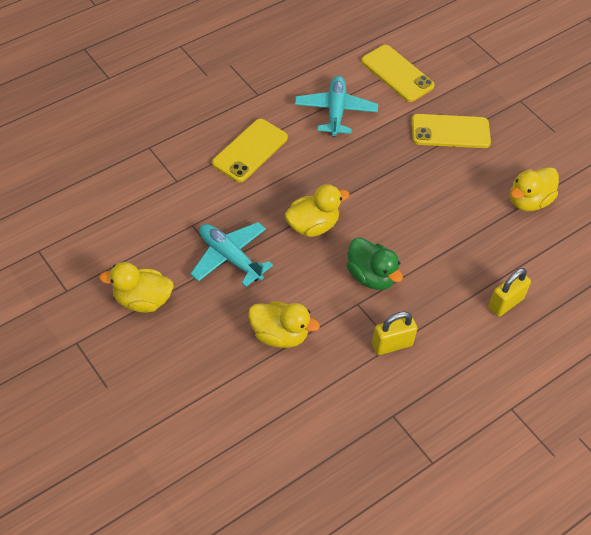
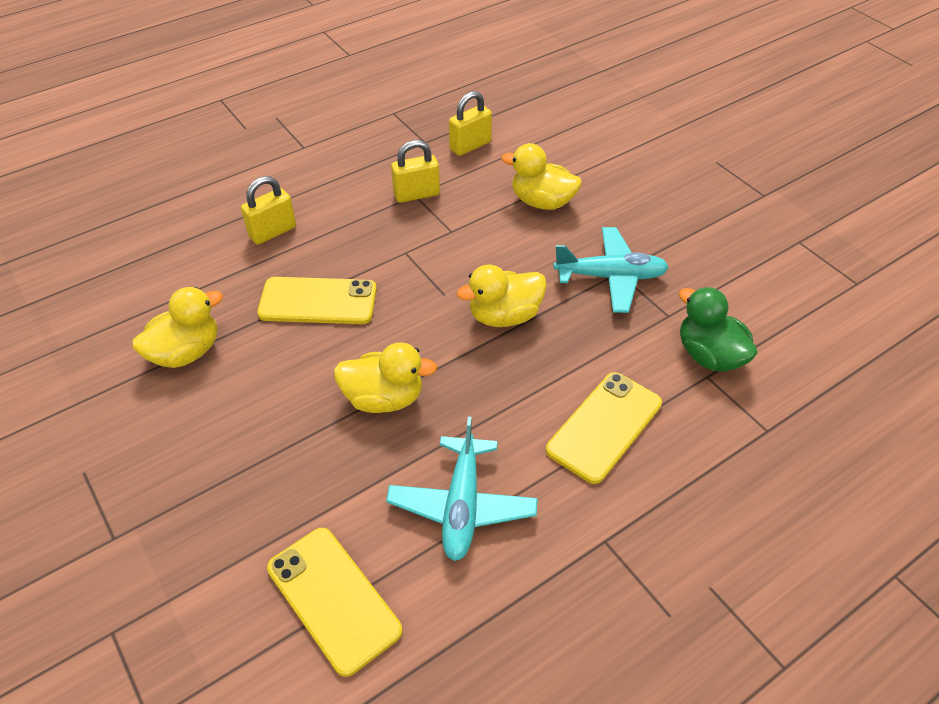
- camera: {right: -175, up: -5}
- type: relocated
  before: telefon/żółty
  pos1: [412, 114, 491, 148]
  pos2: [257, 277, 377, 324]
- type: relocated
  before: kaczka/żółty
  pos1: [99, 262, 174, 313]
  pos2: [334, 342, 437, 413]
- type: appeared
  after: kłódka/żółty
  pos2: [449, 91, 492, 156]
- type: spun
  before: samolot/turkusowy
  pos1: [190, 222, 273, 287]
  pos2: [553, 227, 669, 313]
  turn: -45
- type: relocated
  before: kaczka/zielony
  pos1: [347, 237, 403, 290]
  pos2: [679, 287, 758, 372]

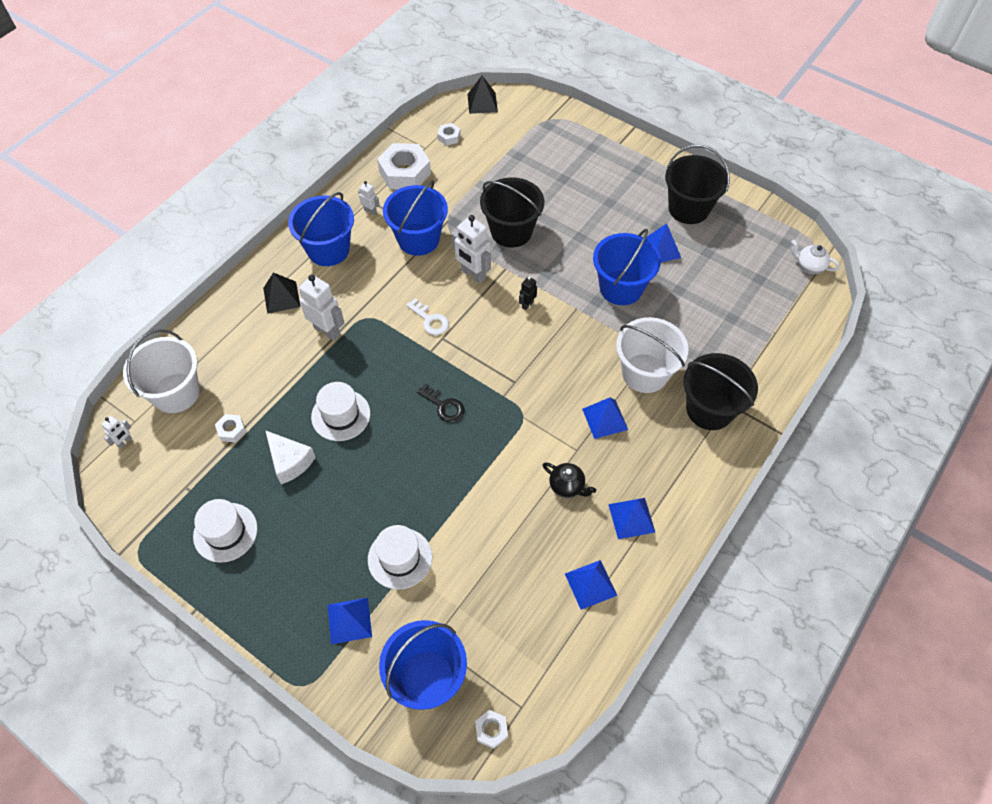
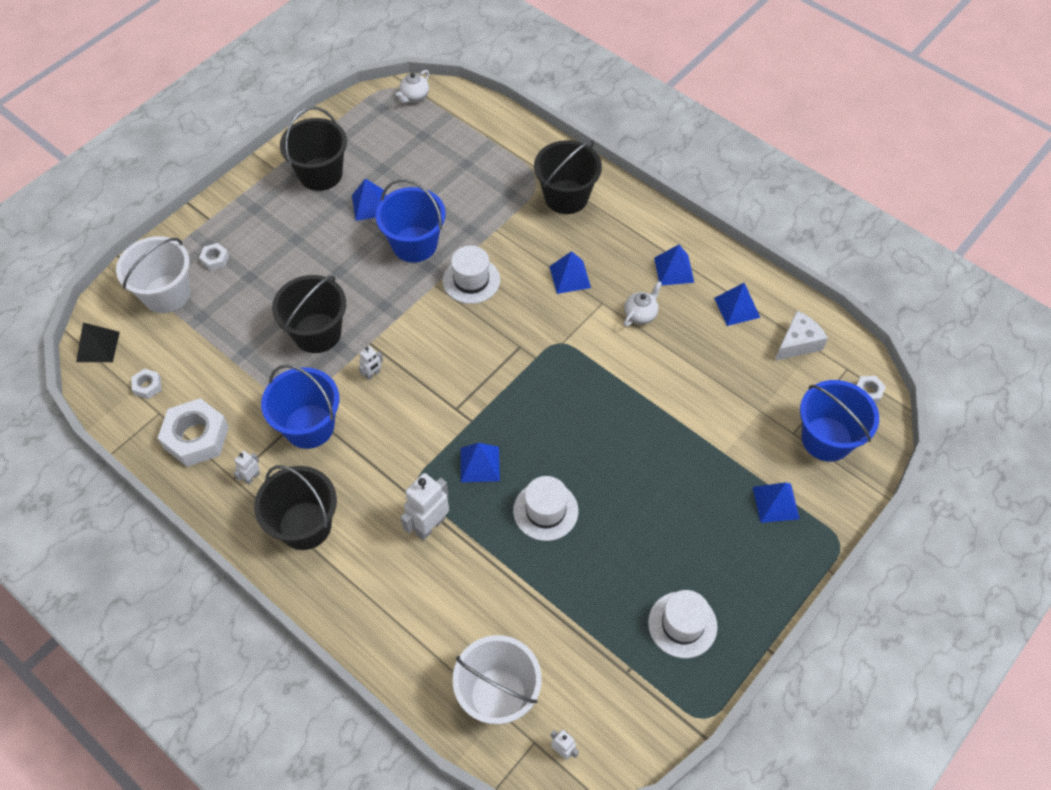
- camera: {right: -85, up: 0}
- type: relocated
  before: wiadro/biały
  pos1: [616, 317, 688, 393]
  pos2: [116, 236, 190, 313]
- type: relocated
  before: nakrętka/biały
  pos1: [215, 414, 246, 442]
  pos2: [199, 243, 229, 271]
- type: colour
  before: wiadro/niebieski
  after: wiadro/czarny
  pos1: [288, 192, 354, 266]
  pos2: [254, 465, 337, 550]
- type: size
  before: robot/biały
  pos1: [452, 215, 491, 284]
  pos2: [359, 346, 383, 380]
  scale: 0.51
- type: relocated
  before: kapelusz/biały
  pos1: [368, 525, 432, 590]
  pos2: [443, 246, 500, 304]
- type: appeared
  after: piramida/niebieski
  pos2: [461, 443, 500, 482]
- type: colour
  before: imbryk/czarny
  after: imbryk/biały
  pos1: [543, 462, 596, 498]
  pos2: [624, 281, 662, 327]
- type: relocated
  before: ser/biały
  pos1: [265, 430, 316, 484]
  pos2: [775, 311, 828, 361]
- type: missing
  before: piramida/czarny
  pos1: [263, 273, 301, 314]
- type: missing
  before: klucz/biały
  pos1: [406, 298, 449, 335]
- type: missing
  before: klucz/czarny
  pos1: [417, 383, 465, 423]
- type: missing
  before: robot/czarny
  pos1: [519, 276, 537, 310]

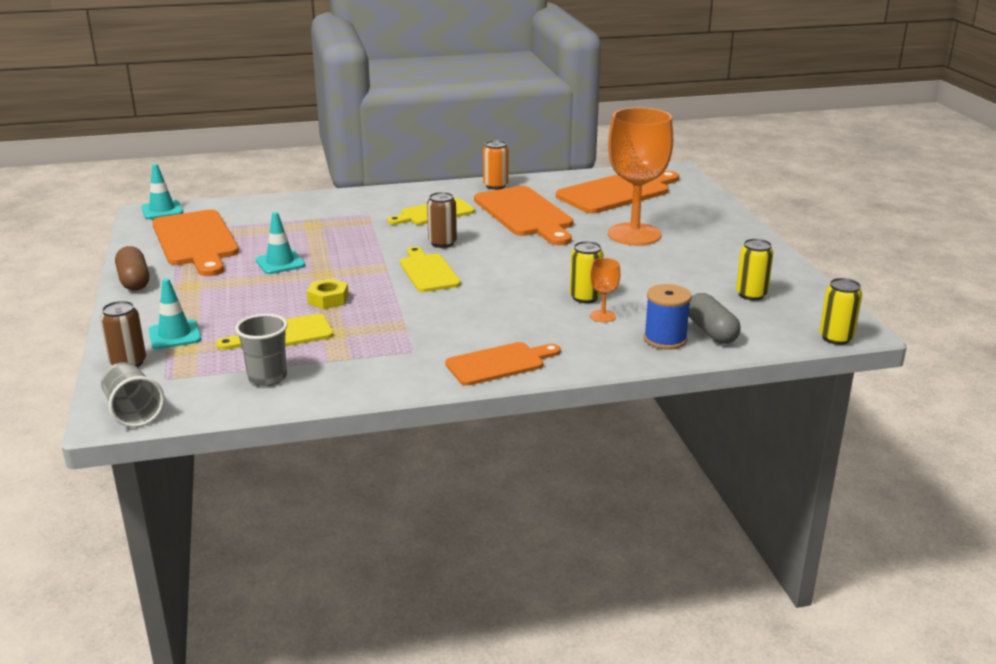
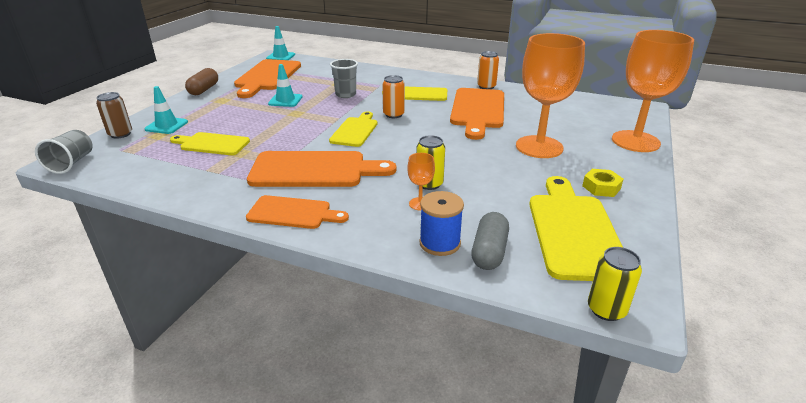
- camera: {right: 35, up: 5}
- type: relocated
  before: deska do krojenia/pomarańczowy
  pos1: [556, 171, 679, 214]
  pos2: [247, 151, 396, 187]
- type: relocated
  before: szklanka/szary
  pos1: [235, 314, 288, 386]
  pos2: [330, 59, 358, 98]
- type: colour
  before: puszka/brązowy
  after: puszka/pomarańczowy
  pos1: [427, 192, 457, 248]
  pos2: [382, 75, 405, 118]
- type: exchanged
  before: puszka/żółty
  after: deska do krojenia/żółty
  pos1: [736, 239, 774, 300]
  pos2: [529, 176, 623, 281]
- type: relocated
  before: nakrętka/żółty
  pos1: [307, 278, 349, 309]
  pos2: [582, 169, 624, 197]
- type: appeared
  after: kielich/pomarańczowy
  pos2: [612, 30, 694, 152]

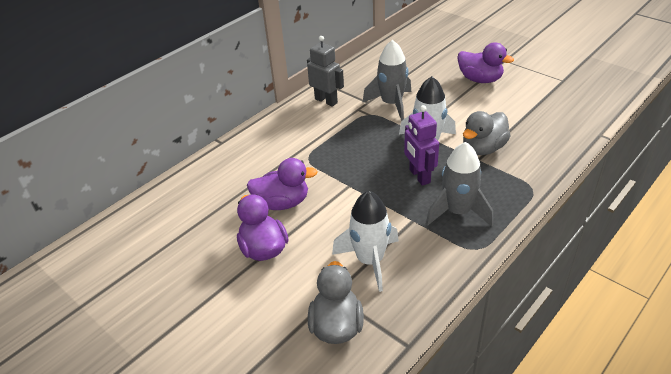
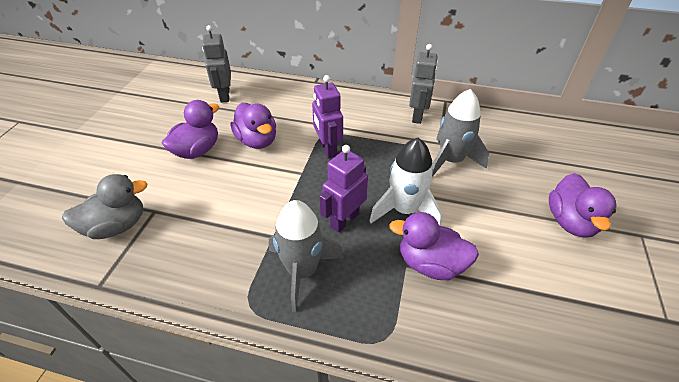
- camera: {right: 60, up: 5}
- type: appeared
  after: robot/szary
  pos2: [202, 25, 231, 103]
- type: appeared
  after: robot/fioletowy
  pos2: [312, 75, 343, 159]
- type: colour
  before: kaczka/szary
  after: kaczka/fioletowy
  pos1: [463, 111, 511, 155]
  pos2: [389, 212, 479, 280]
- type: missing
  before: rakieta/biały
  pos1: [332, 191, 399, 292]

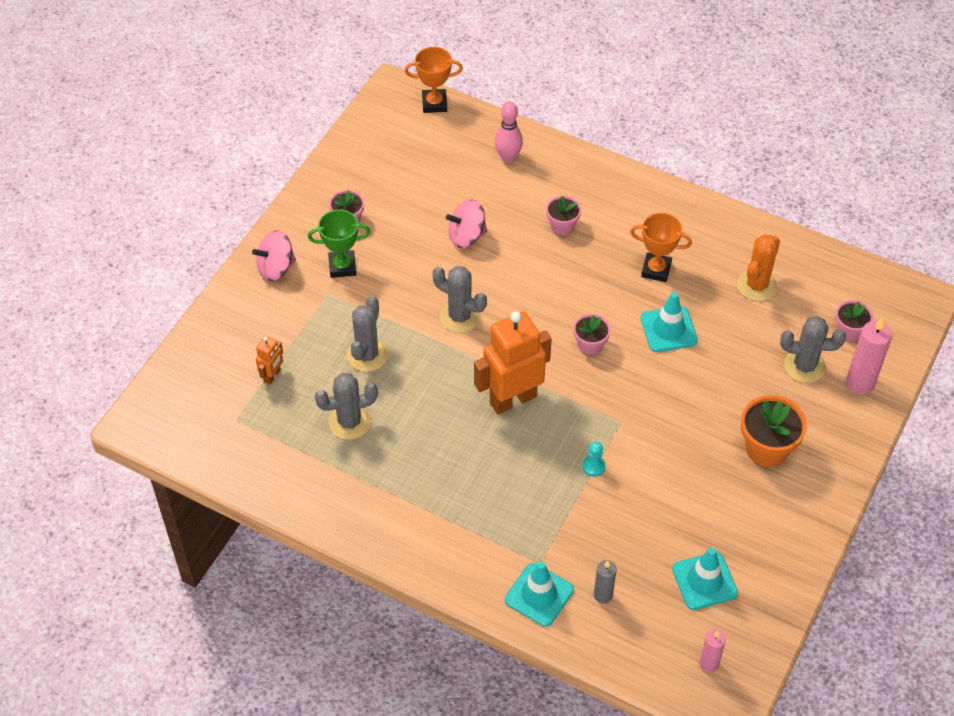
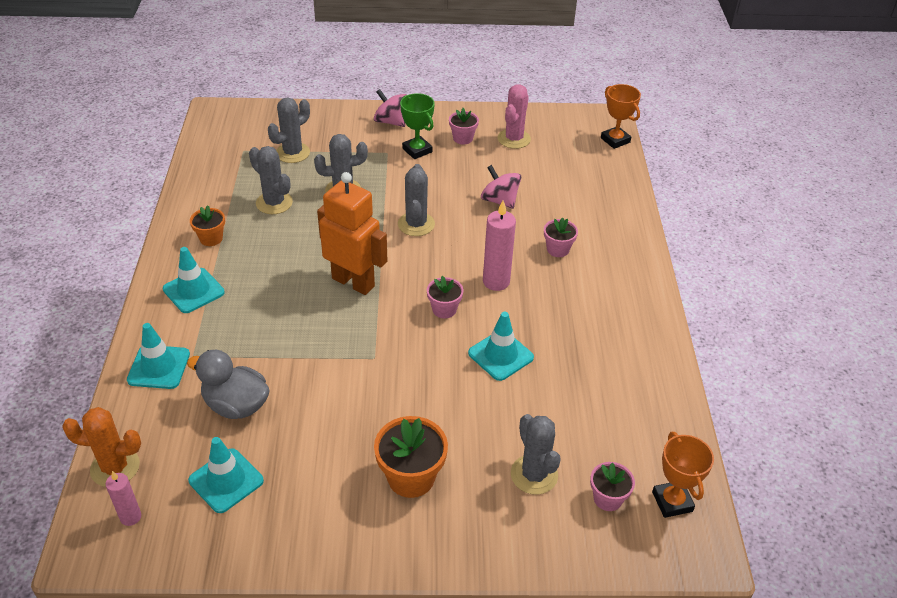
- camera: {right: 60, up: -10}
- type: relocated
  before: kaktus/pomarańczowy
  pos1: [737, 234, 780, 301]
  pos2: [62, 407, 141, 487]
- type: appeared
  after: pachołek/turkusowy
  pos2: [163, 247, 225, 313]
- type: appeared
  after: kaczka/szary
  pos2: [187, 350, 270, 419]
- type: appeared
  after: doniczka/pomarańczowy
  pos2: [190, 205, 225, 246]
- type: exchanged
  before: robot/pomarańczowy
  after: kaktus/szary
  pos1: [256, 336, 283, 384]
  pos2: [268, 97, 310, 163]
- type: relocated
  before: świeca/różowy
  pos1: [846, 317, 892, 395]
  pos2: [483, 200, 516, 291]
- type: appeared
  after: kaktus/różowy
  pos2: [498, 84, 531, 149]
- type: relocated
  before: puchar/pomarańczowy
  pos1: [630, 213, 692, 282]
  pos2: [652, 432, 714, 518]
- type: missing
  before: kręgiel/różowy
  pos1: [495, 101, 523, 163]
- type: missing
  before: pionek/turkusowy
  pos1: [583, 442, 606, 477]
- type: missing
  before: świeca/szary
  pos1: [594, 560, 617, 604]

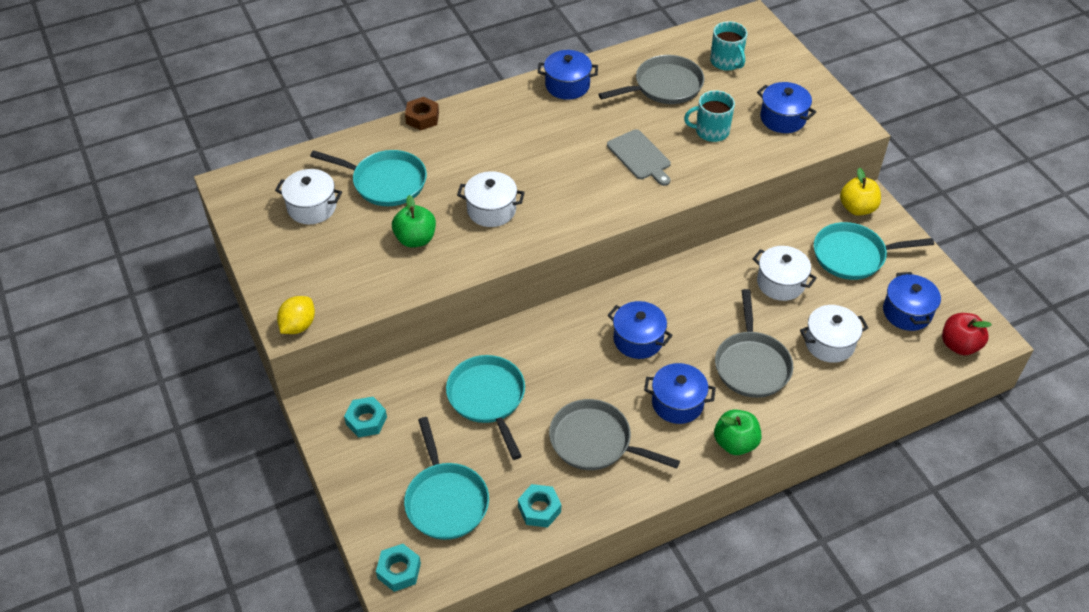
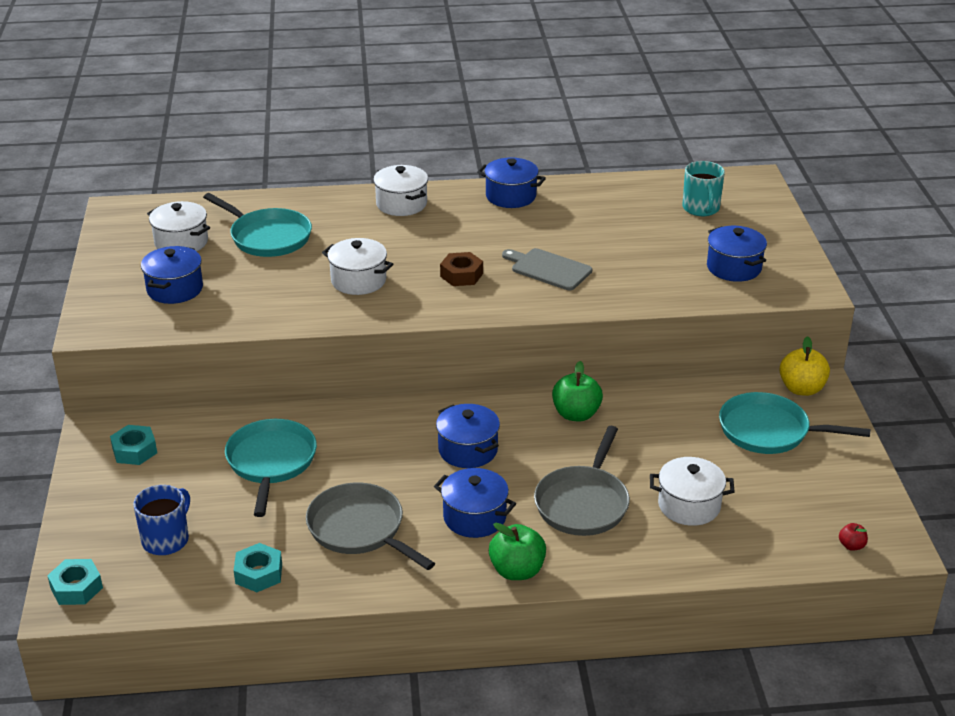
- camera: {right: 20, up: -15}
- type: exchanged
  before: patelnia/turkusowy
  after: kubek/niebieski
  pos1: [404, 417, 489, 540]
  pos2: [133, 485, 190, 555]
- type: relocated
  before: garnek/niebieski
  pos1: [883, 272, 941, 331]
  pos2: [141, 246, 203, 304]
- type: relocated
  before: garnek/biały
  pos1: [753, 246, 817, 301]
  pos2: [373, 165, 428, 216]
- type: relocated
  before: nakrętka/brązowy
  pos1: [405, 97, 439, 131]
  pos2: [440, 252, 483, 286]
- type: spun
  before: deska do krojenia/szary
  pos1: [607, 129, 671, 186]
  pos2: [502, 248, 592, 290]
  turn: 135
- type: relocated
  before: jabłko/zielony
  pos1: [392, 195, 436, 248]
  pos2: [552, 361, 603, 422]
- type: size
  before: jabłko/czerwony
  pos1: [942, 313, 992, 355]
  pos2: [839, 523, 868, 551]
  scale: 0.5
- type: missing
  before: cytryna/żółty
  pos1: [277, 296, 315, 334]
- type: missing
  before: patelnia/szary
  pos1: [598, 55, 704, 104]
- type: missing
  before: kubek/turkusowy
  pos1: [684, 90, 735, 142]

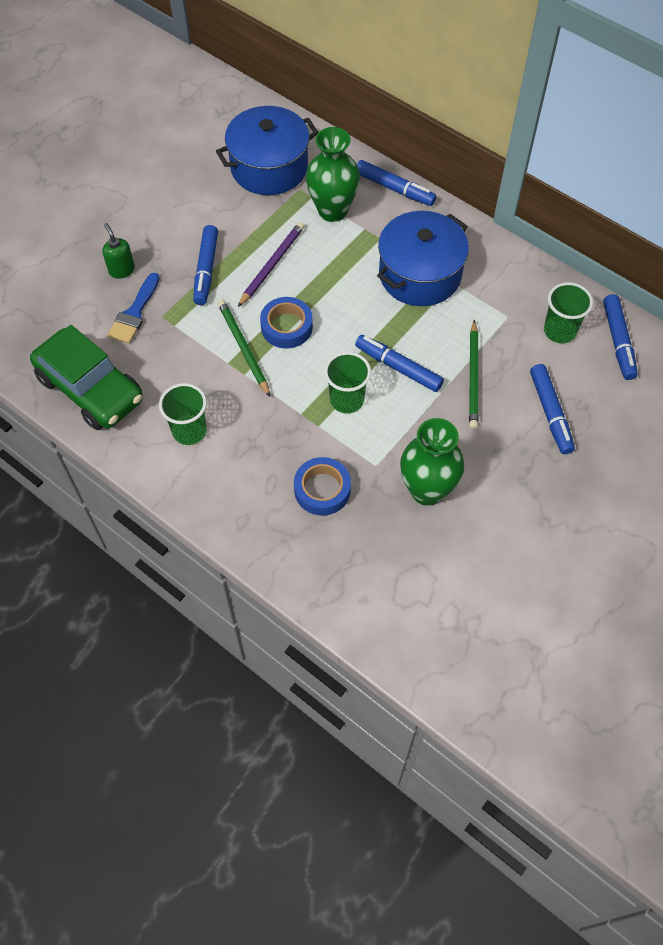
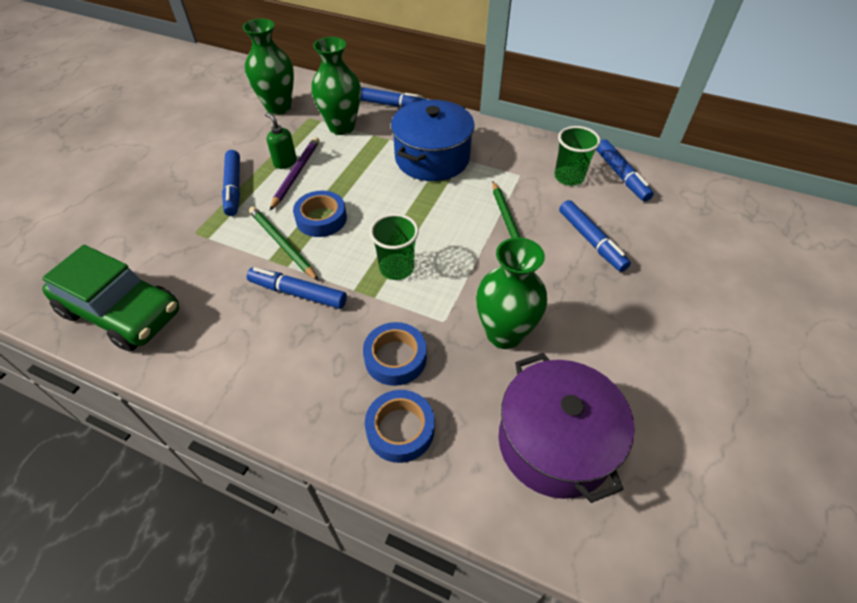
- camera: {right: -15, up: -10}
- type: exchanged
  before: garnek/niebieski
  after: wazon/zielony
  pos1: [216, 106, 319, 195]
  pos2: [243, 19, 294, 115]
- type: relocated
  before: flamaster/niebieski
  pos1: [355, 335, 444, 392]
  pos2: [247, 267, 347, 309]
- type: relocated
  before: dozownik mydła/zielony
  pos1: [102, 223, 135, 279]
  pos2: [265, 113, 297, 169]
- type: appeared
  after: taśma klejąca/niebieski
  pos2: [365, 390, 435, 463]
- type: appeared
  after: garnek/fioletowy
  pos2: [499, 353, 635, 503]
- type: missing
  before: pędzel/niebieski
  pos1: [108, 273, 160, 343]
- type: missing
  before: szklanka/zielony
  pos1: [159, 383, 207, 445]

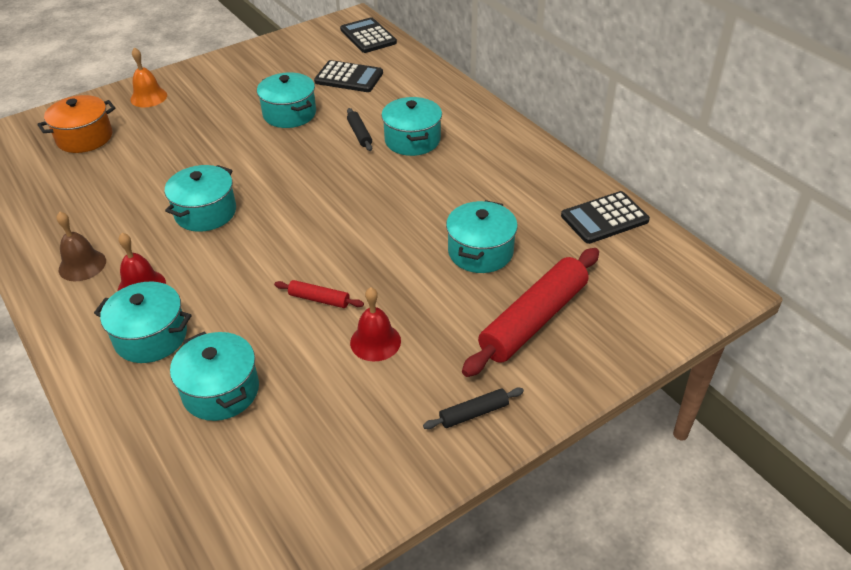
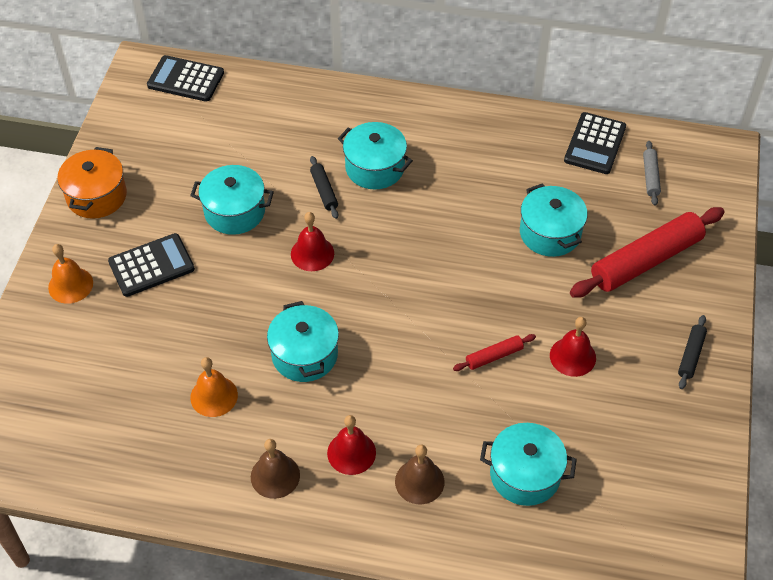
- camera: {right: -45, up: 10}
- type: relocated
  before: garnek/pomarańczowy
  pos1: [37, 95, 115, 153]
  pos2: [57, 147, 127, 219]
- type: relocated
  before: kalkulator/czarny
  pos1: [314, 60, 383, 92]
  pos2: [108, 233, 195, 297]
- type: appeared
  after: dzwonek/pomarańczowy
  pos2: [190, 357, 238, 417]
- type: appeared
  after: dzwonek/czerwony
  pos2: [291, 212, 334, 271]
- type: spun
  before: wałek do ciasta/czarny
  pos1: [347, 108, 372, 151]
  pos2: [310, 156, 338, 219]
  turn: 45
- type: exchanged
  before: garnek/turkusowy
  after: dzwonek/brązowy
  pos1: [94, 282, 192, 363]
  pos2: [395, 445, 444, 504]
- type: spun
  before: wałek do ciasta/czerwony
  pos1: [462, 248, 599, 377]
  pos2: [570, 207, 724, 298]
  turn: 60
- type: appeared
  after: wałek do ciasta/szary
  pos2: [643, 141, 661, 206]

